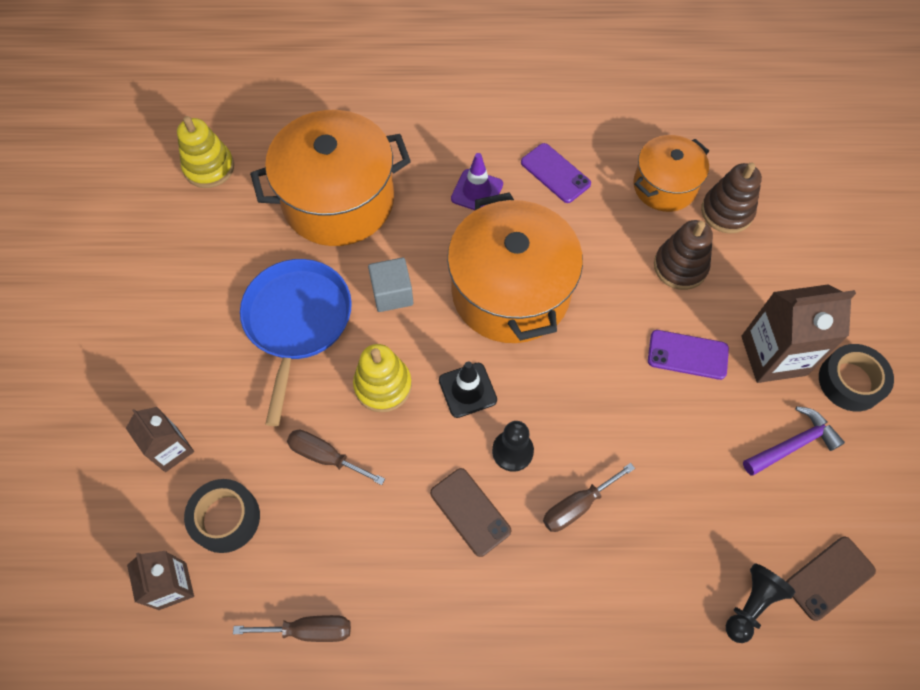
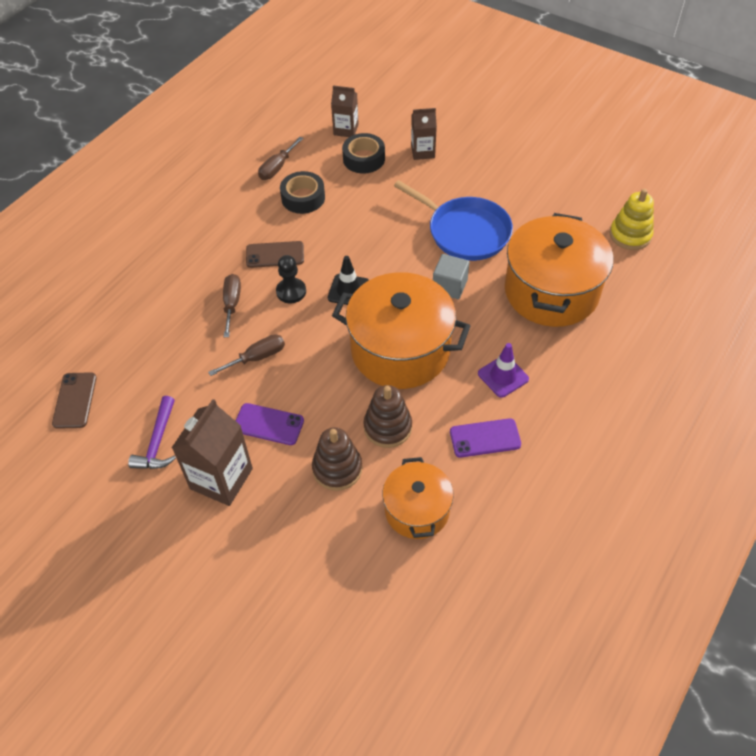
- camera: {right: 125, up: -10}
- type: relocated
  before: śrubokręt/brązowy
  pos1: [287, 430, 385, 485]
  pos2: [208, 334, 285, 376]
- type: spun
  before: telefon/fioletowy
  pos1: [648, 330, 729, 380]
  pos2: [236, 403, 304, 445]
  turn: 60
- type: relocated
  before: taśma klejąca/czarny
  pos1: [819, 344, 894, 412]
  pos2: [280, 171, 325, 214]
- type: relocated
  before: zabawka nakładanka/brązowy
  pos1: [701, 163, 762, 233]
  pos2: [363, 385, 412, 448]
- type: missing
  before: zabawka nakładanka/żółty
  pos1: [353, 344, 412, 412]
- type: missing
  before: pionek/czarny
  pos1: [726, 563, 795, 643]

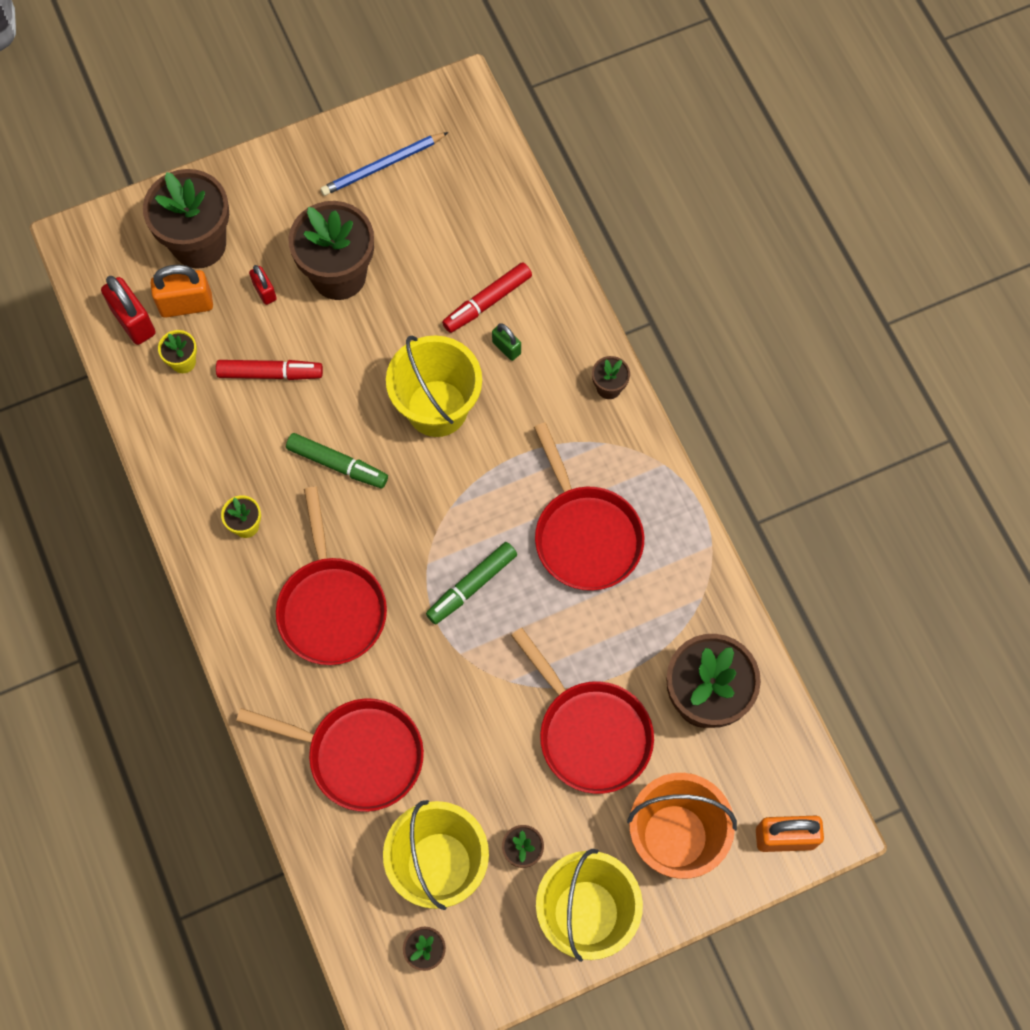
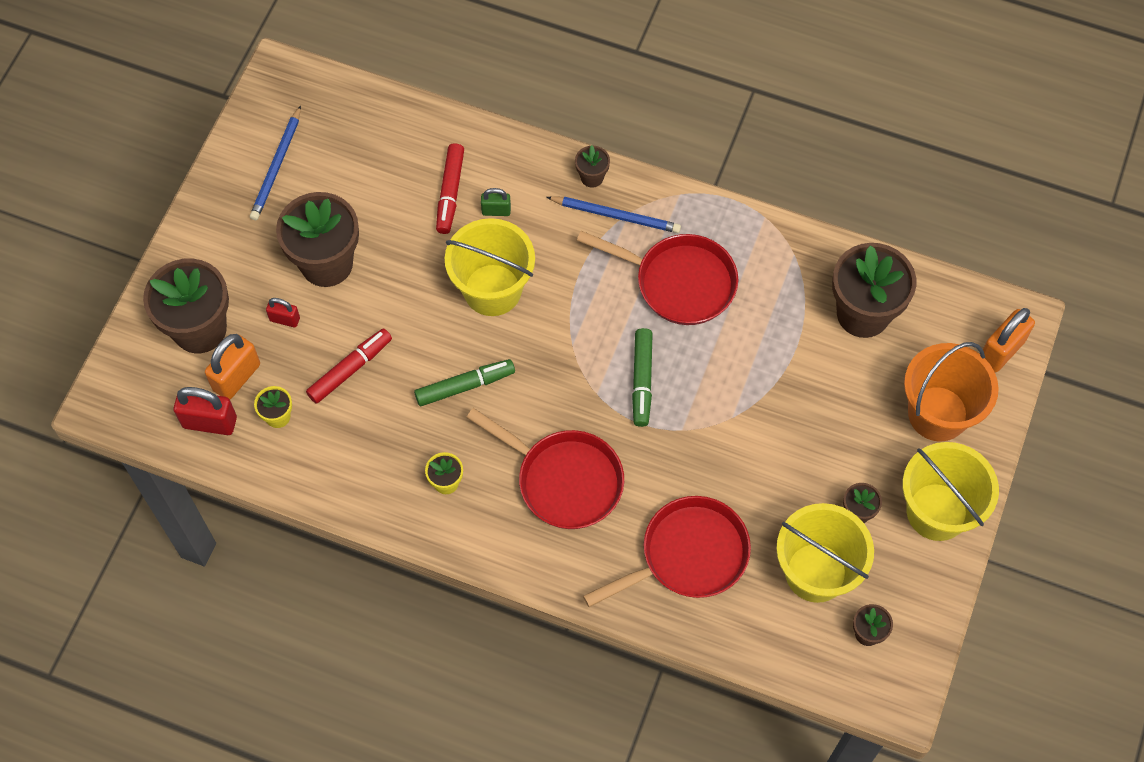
- camera: {right: -45, up: -5}
- type: appeared
  after: ołówek/niebieski
  pos2: [546, 196, 681, 233]
- type: missing
  before: patelnia/czerwony
  pos1: [511, 628, 654, 794]

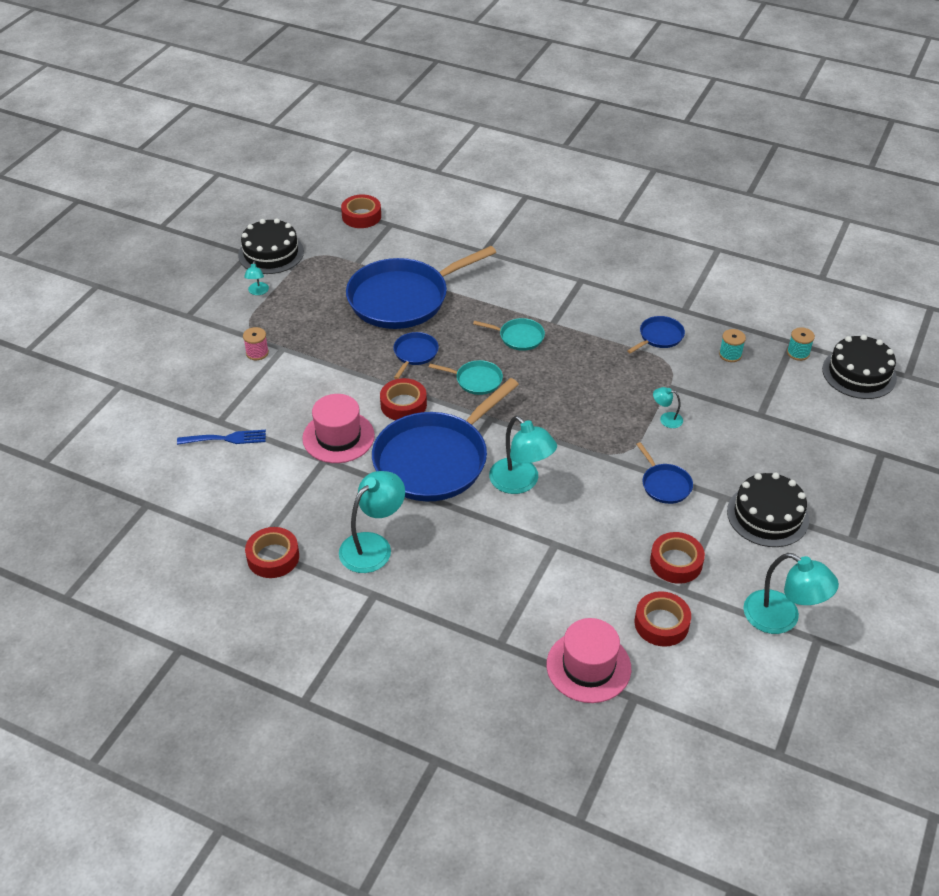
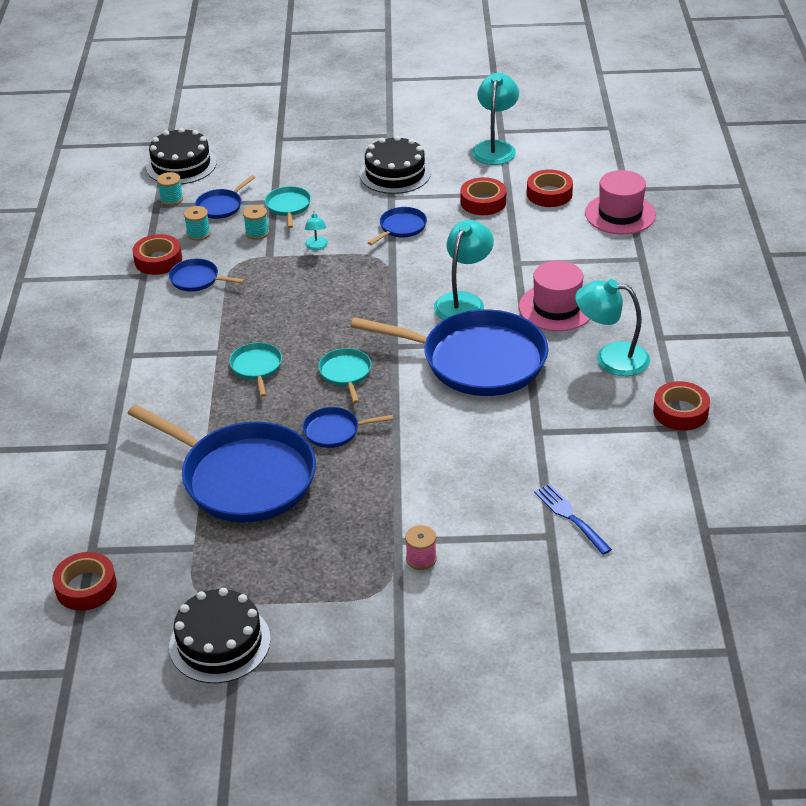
- camera: {right: -115, up: -5}
- type: relocated
  before: taśma klejąca/czerwony
  pos1: [380, 378, 427, 420]
  pos2: [132, 234, 182, 275]
- type: appeared
  after: patelnia/niebieski
  pos2: [195, 175, 255, 219]
- type: appeared
  after: szpulka/turkusowy
  pos2: [243, 205, 269, 240]
- type: appeared
  after: patelnia/turkusowy
  pos2: [265, 186, 311, 228]
- type: relocated
  before: kapelusz/różowy
  pos1: [302, 394, 375, 463]
  pos2: [519, 261, 590, 331]
- type: missing
  before: lampka/turkusowy
  pos1: [244, 261, 269, 295]

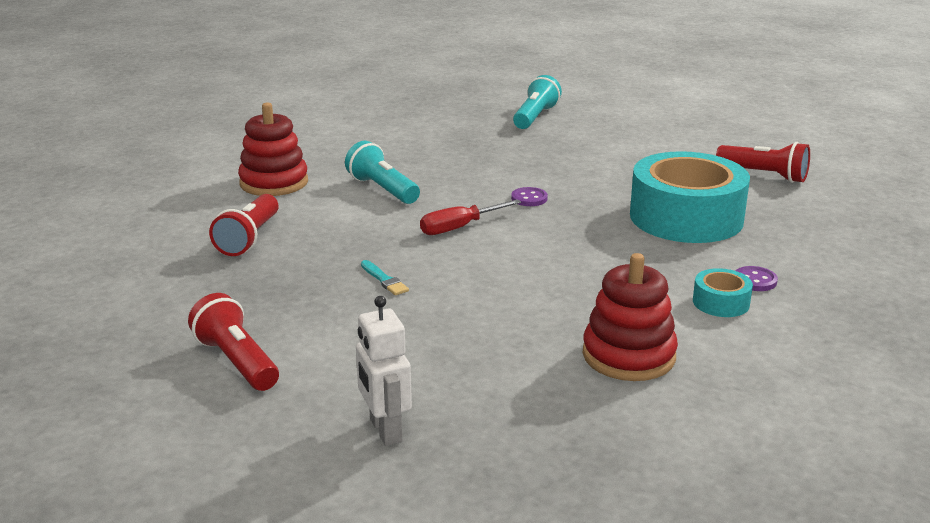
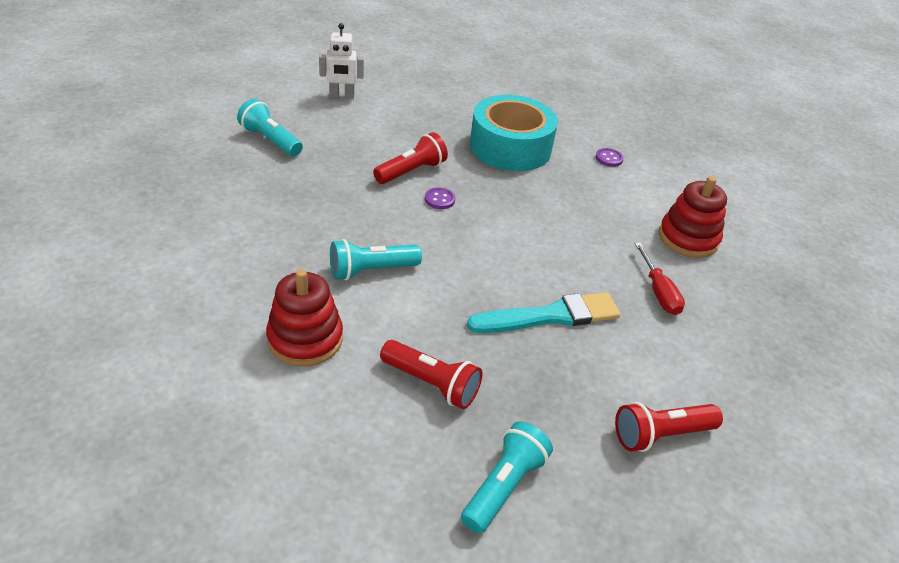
- camera: {right: -75, up: 15}
- type: relocated
  before: robot/biały
  pos1: [356, 296, 412, 446]
  pos2: [319, 23, 364, 99]
- type: relocated
  before: latarka/czerwony
  pos1: [716, 142, 810, 183]
  pos2: [373, 132, 448, 184]
- type: appeared
  after: latarka/turkusowy
  pos2: [461, 421, 553, 533]
- type: size
  before: pędzel/turkusowy
  pos1: [361, 260, 409, 295]
  pos2: [467, 292, 620, 333]
  scale: 2.38
- type: relocated
  before: śrubokręt/czerwony
  pos1: [420, 199, 521, 235]
  pos2: [635, 243, 685, 315]
- type: missing
  before: taśma klejąca/turkusowy
  pos1: [693, 268, 753, 317]

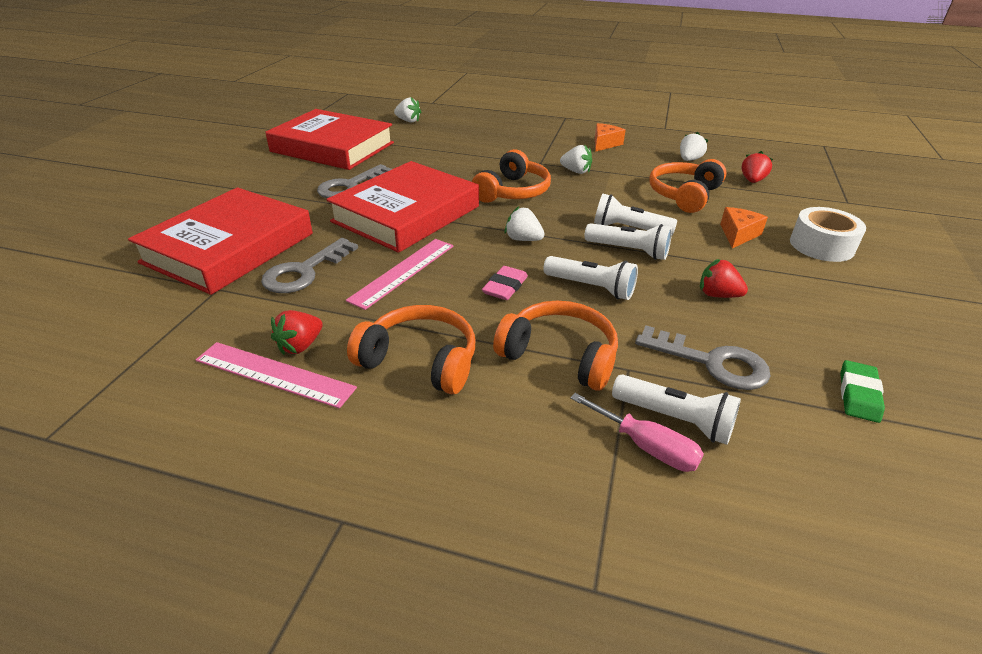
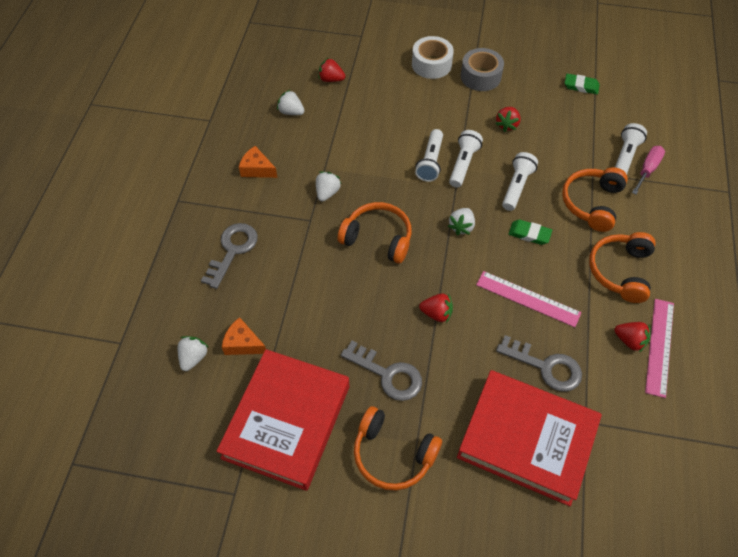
- camera: {right: -95, up: 20}
- type: relocated
  before: klucz/szary
  pos1: [635, 326, 771, 390]
  pos2: [201, 223, 258, 289]
- type: relocated
  before: ser/pomarańczowy
  pos1: [720, 207, 768, 248]
  pos2: [222, 317, 266, 355]
- type: relocated
  before: słuchawki/pomarańczowy
  pos1: [649, 159, 726, 213]
  pos2: [354, 406, 442, 491]
- type: exchanged
  before: książka/czerwony
  after: truskawka/czerwony
  pos1: [326, 161, 479, 253]
  pos2: [419, 293, 453, 323]
- type: appeared
  after: taśma klejąca/szary
  pos2: [461, 48, 504, 91]
- type: colour
  before: gumka do mazania/różowy
  after: gumka do mazania/zielony
  pos1: [482, 266, 528, 300]
  pos2: [509, 220, 552, 245]

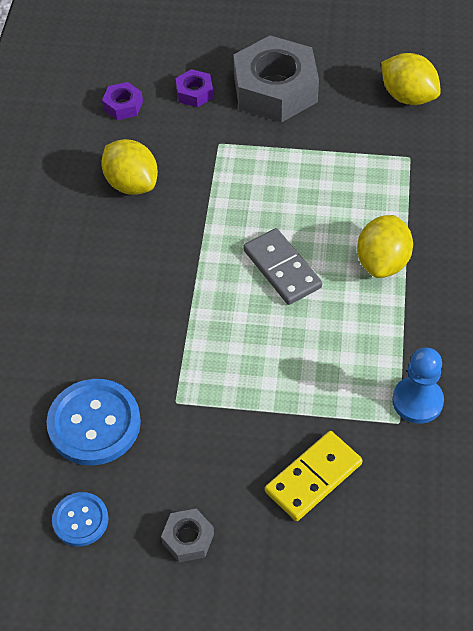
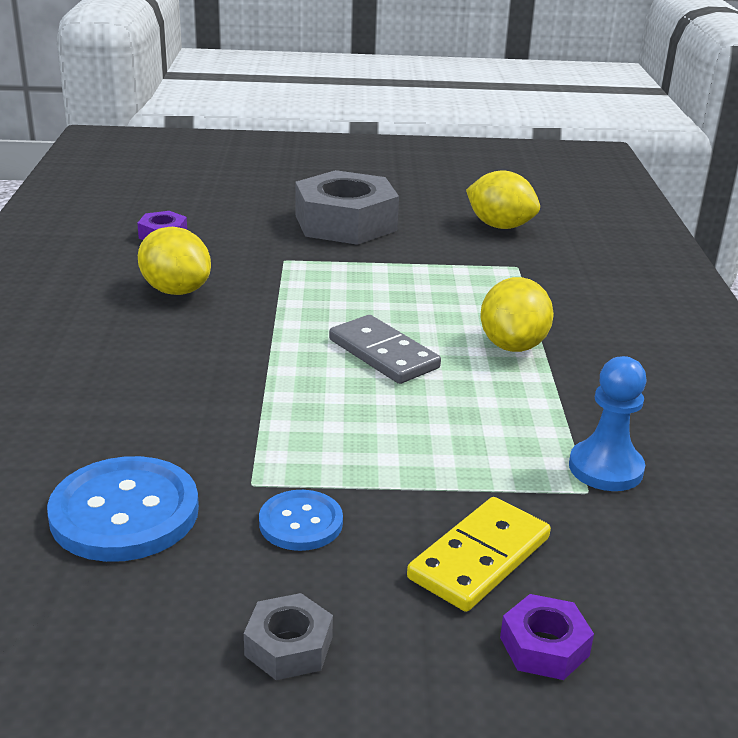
- camera: {right: -10, up: -25}
- type: relocated
  before: guzik/niebieski
  pos1: [52, 492, 109, 546]
  pos2: [259, 490, 343, 551]
- type: relocated
  before: nakrętka/fioletowy
  pos1: [176, 69, 213, 107]
  pos2: [500, 594, 594, 680]

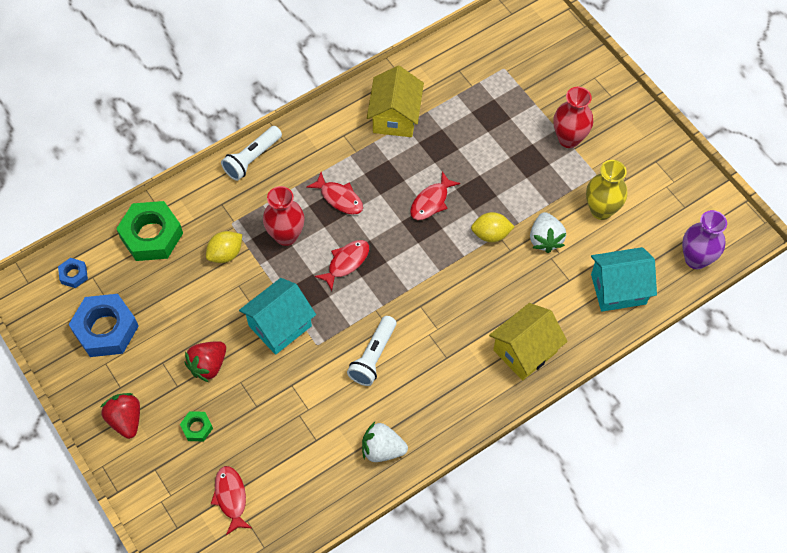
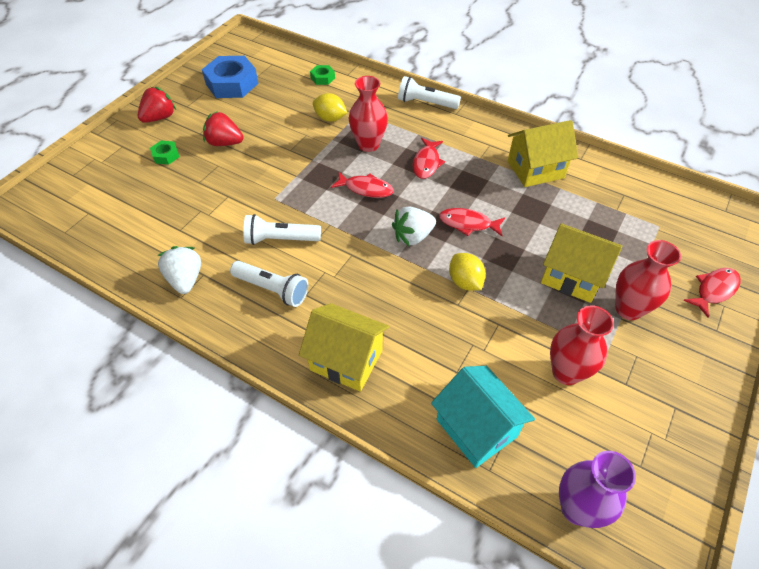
- camera: {right: 65, up: -10}
- type: appeared
  after: latarka/biały
  pos2: [230, 261, 308, 307]
- type: size
  before: nakrętka/zielony
  pos1: [116, 201, 183, 261]
  pos2: [310, 65, 335, 85]
  scale: 0.47
- type: relocated
  before: truskawka/biały
  pos1: [530, 212, 566, 253]
  pos2: [392, 206, 436, 246]
- type: appeared
  after: domek/żółty
  pos2: [541, 223, 622, 303]
- type: colour
  before: wazon/żółty
  after: wazon/czerwony
  pos1: [586, 160, 628, 220]
  pos2: [550, 305, 614, 385]
- type: relocated
  before: ryba/czerwony
  pos1: [211, 466, 251, 535]
  pos2: [683, 268, 741, 318]
- type: missing
  before: nakrętka/niebieski
  pos1: [58, 258, 88, 288]
- type: missing
  before: domek/turkusowy
  pos1: [239, 278, 316, 355]

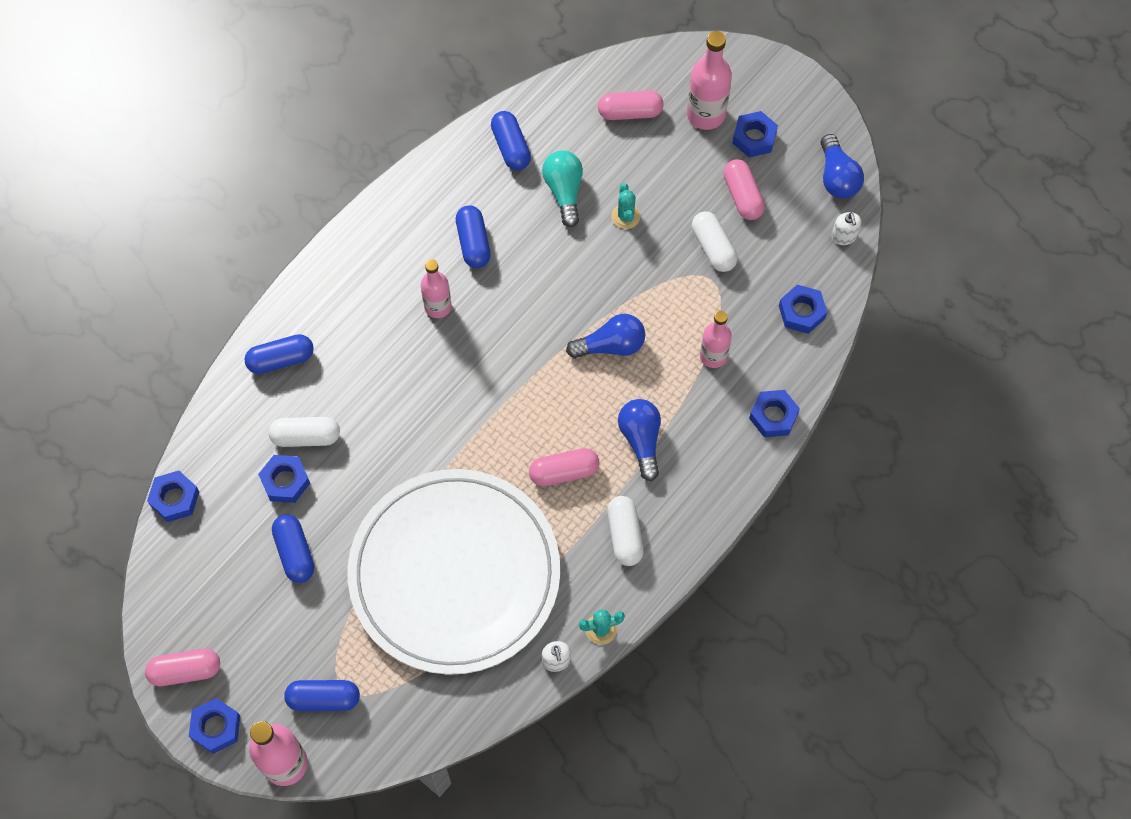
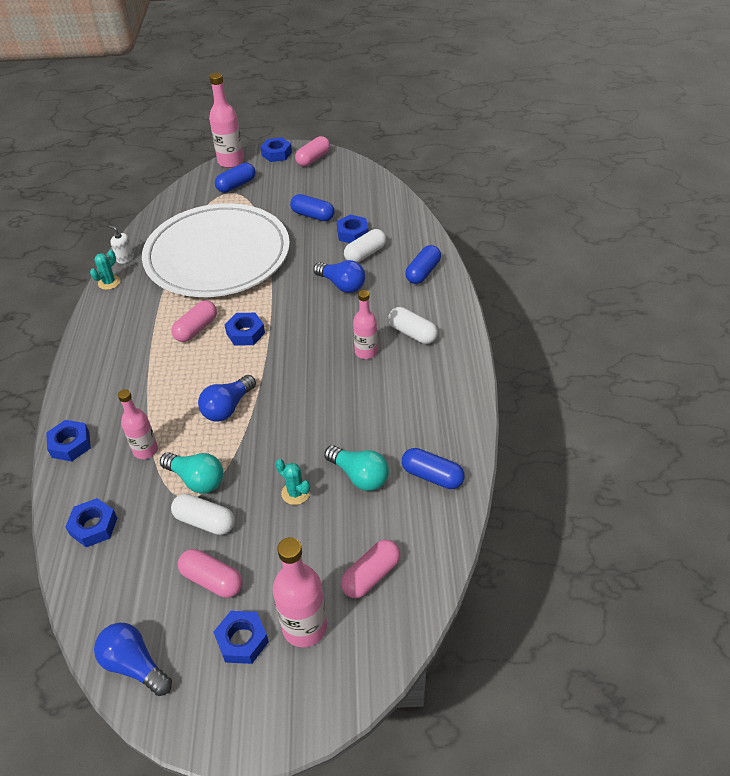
- camera: {right: 140, up: -20}
- type: appeared
  after: żarówka/turkusowy
  pos2: [160, 452, 223, 494]
- type: relocated
  before: nakrętka/niebieski
  pos1: [147, 471, 199, 522]
  pos2: [225, 313, 265, 346]
- type: relocated
  before: żarówka/niebieski
  pos1: [618, 399, 661, 481]
  pos2: [313, 260, 365, 293]
- type: relocated
  before: kapsułka/biały
  pos1: [607, 496, 644, 566]
  pos2: [388, 307, 438, 344]
- type: missing
  before: kapsułka/niebieski
  pos1: [456, 205, 491, 268]
- type: missing
  before: dozownik mydła/biały
  pos1: [832, 212, 861, 245]

